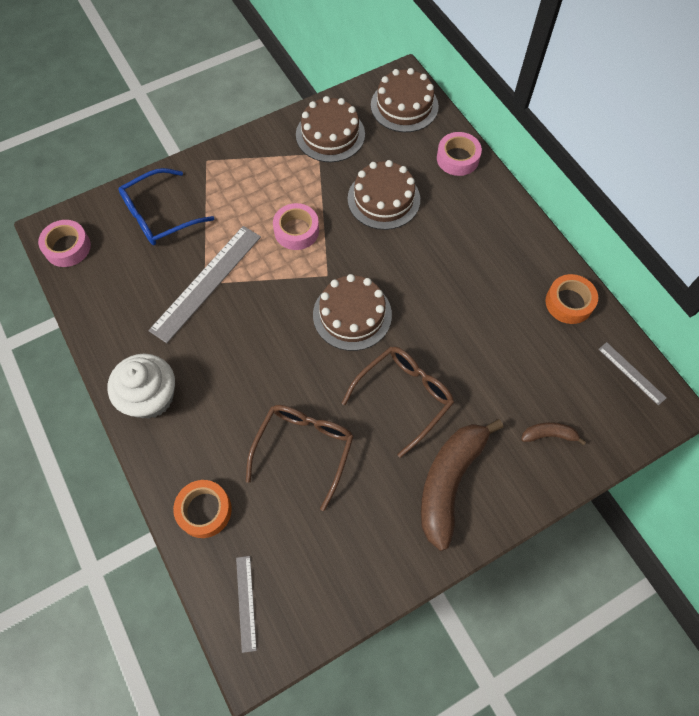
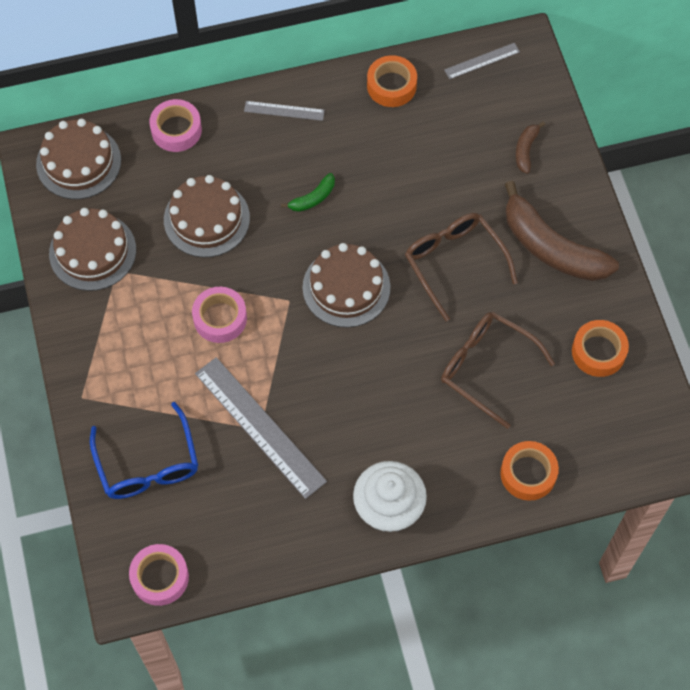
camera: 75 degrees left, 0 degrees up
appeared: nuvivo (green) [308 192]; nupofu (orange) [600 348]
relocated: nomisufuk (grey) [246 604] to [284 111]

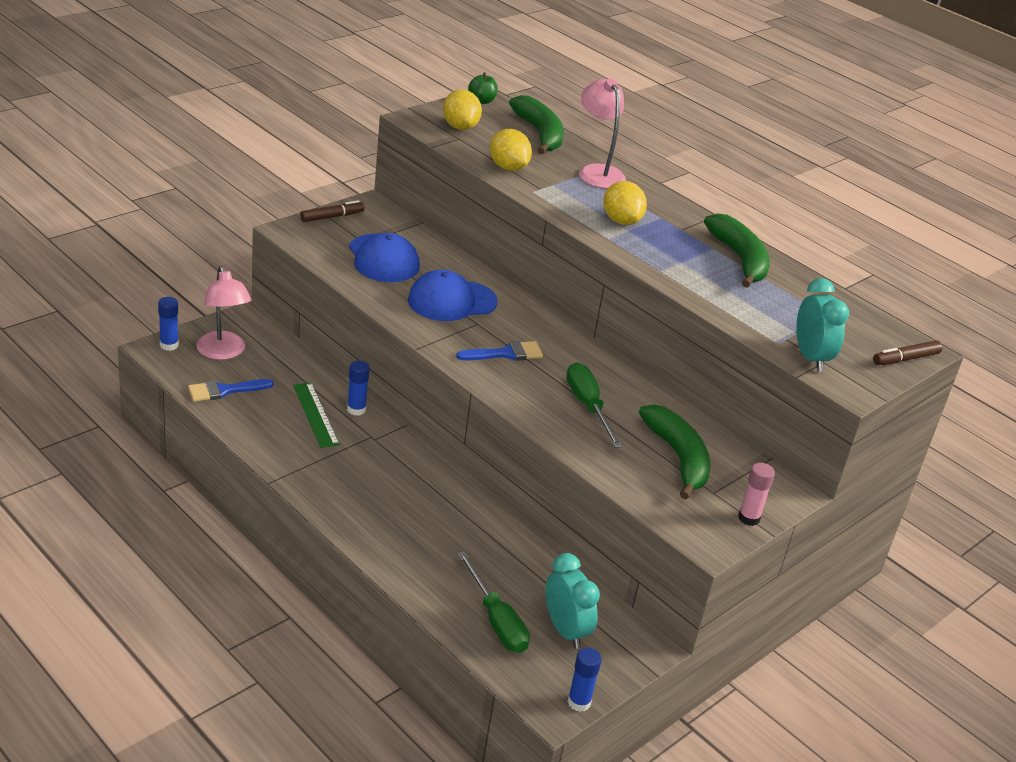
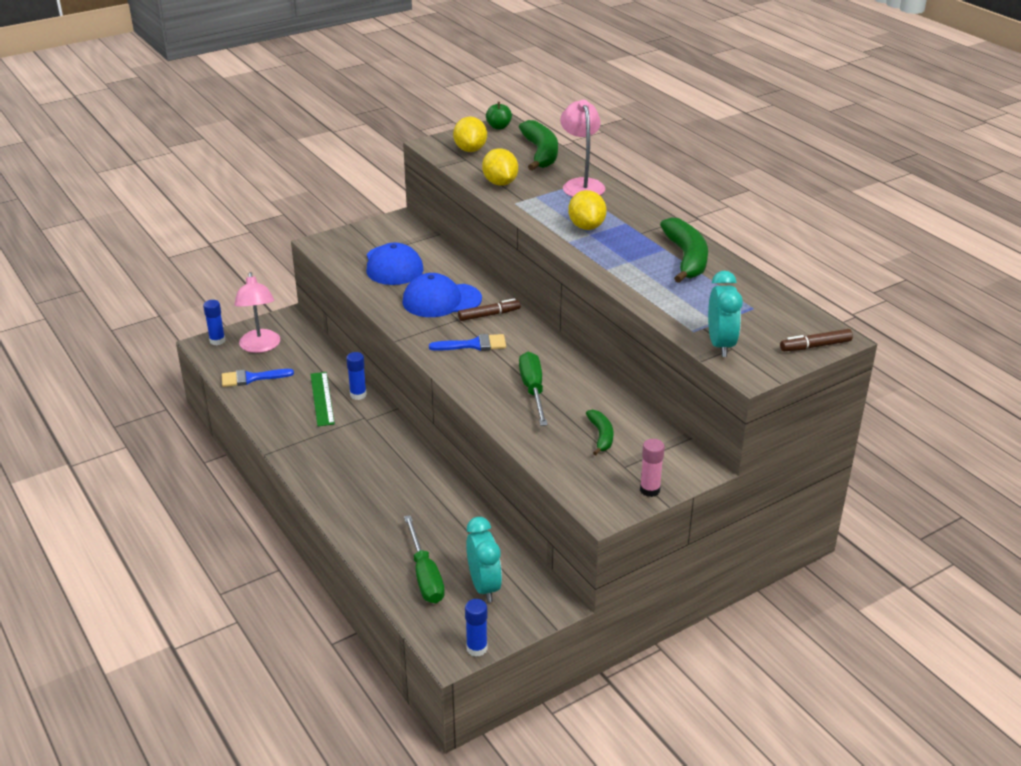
camera: 15 degrees right, 0 degrees up
relocated: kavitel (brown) [332 211] to [489 309]
size: nuvivo (green) [674 452] = [599 432] x0.55

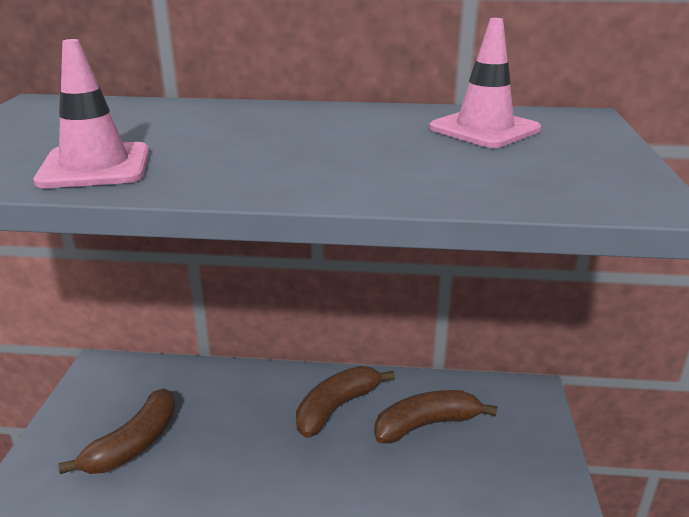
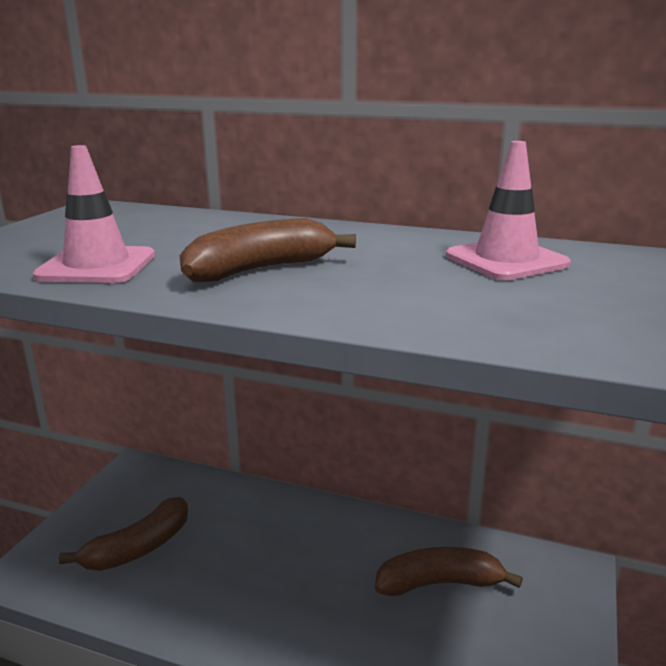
camera: 15 degrees right, 5 degrees down
relocated: nuvivo (brown) [345 402] to [268 250]

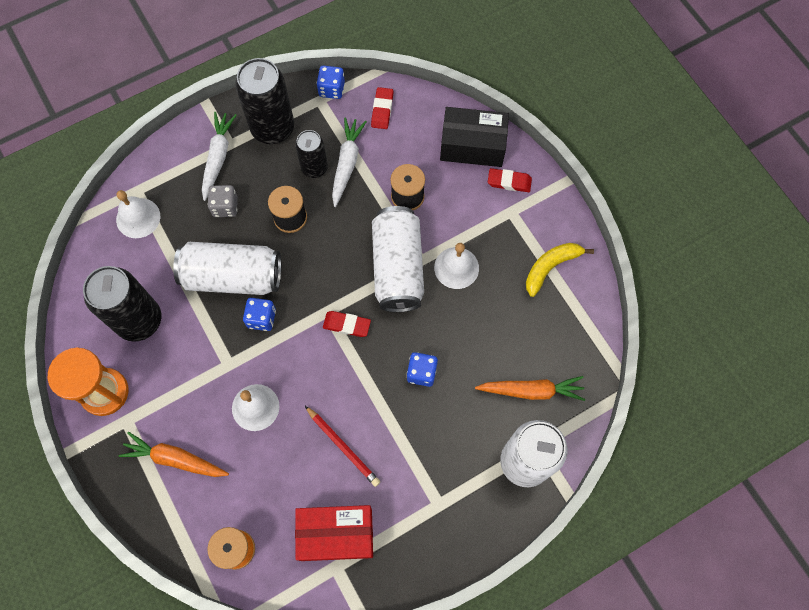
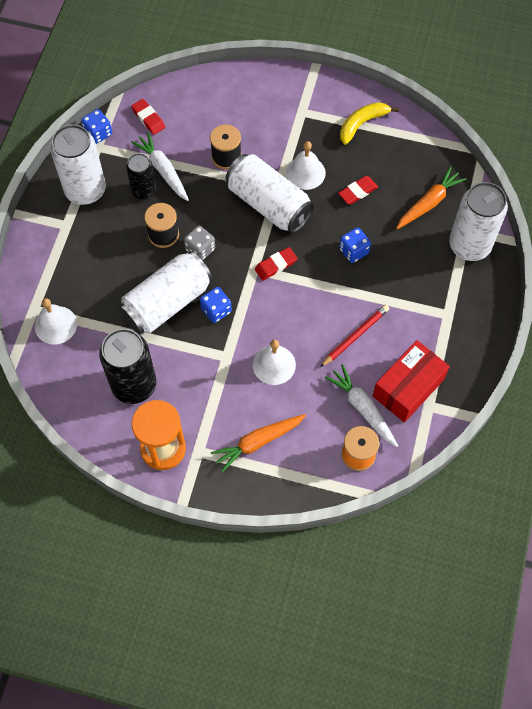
camera: 45 degrees left, 5 degrees down
missing: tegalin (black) [474 137]
relocated: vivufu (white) [219 156] to [361 405]; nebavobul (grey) [223 201] to [199 243]; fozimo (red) [510 180] to [358 190]
colour: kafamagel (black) [264 101] to kafamagel (white) [78 164]
spun: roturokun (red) [342 446] = [354 336] 45 degrees counterclockwise; nuvivo (yellow) [560 270] = [369 123] 45 degrees clockwise

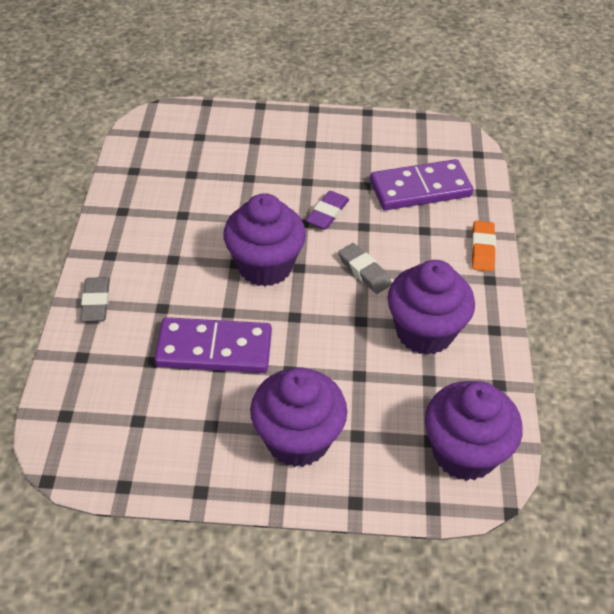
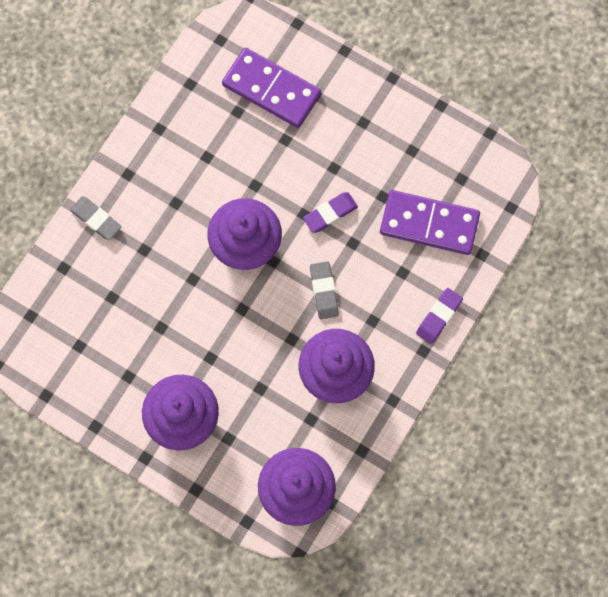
camera: 30 degrees right, 25 degrees up
relocated: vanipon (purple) [213 345] to [271 88]
colour: fozimo (orange) [483 246] to fozimo (purple) [439 316]
spun: fozimo (grey) [95 299] = [96 218] 75 degrees counterclockwise

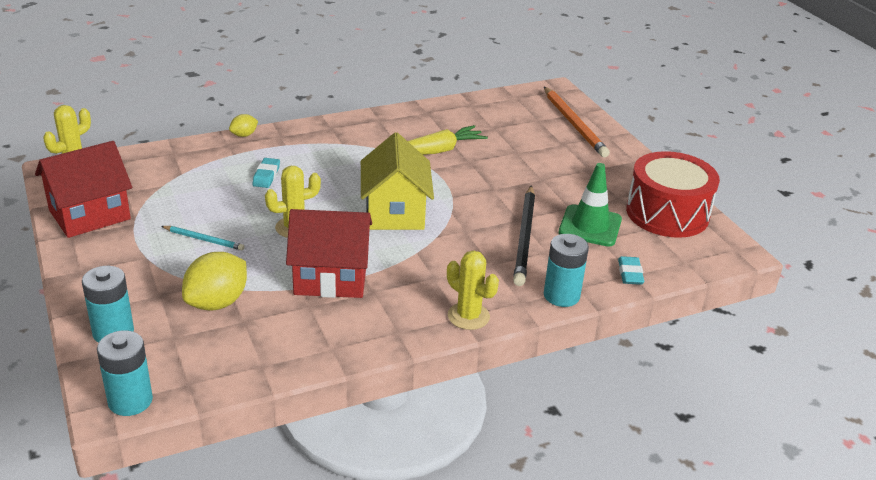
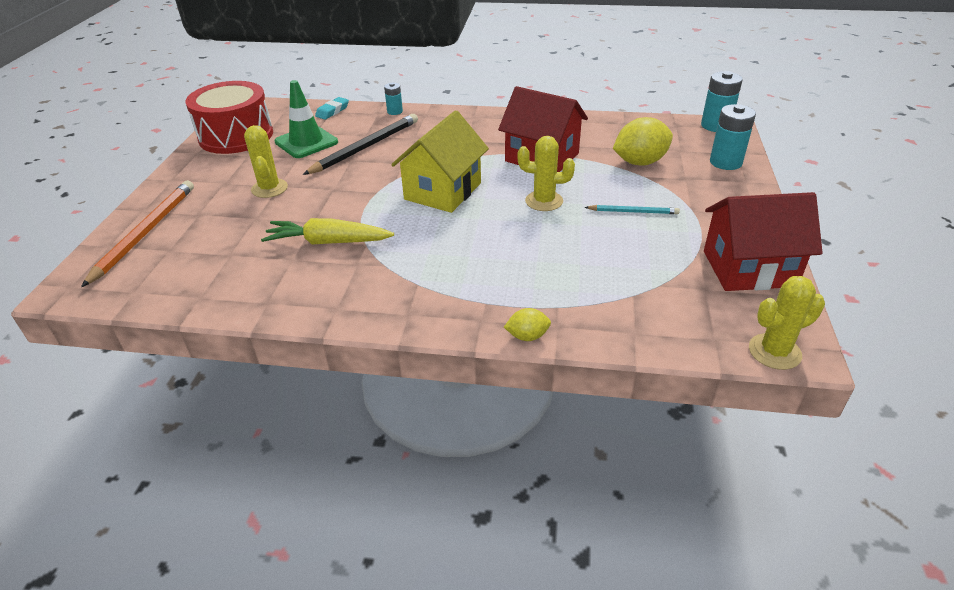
camera: 145 degrees left, 5 degrees up
missing: fozimo (turquoise) [266 173]
relocated: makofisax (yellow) [473 290] to [266 161]
spun: roturokun (turquoise) [203 238] = [632 209] 135 degrees clockwise
size: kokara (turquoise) [566 270] = [393 99] x0.57

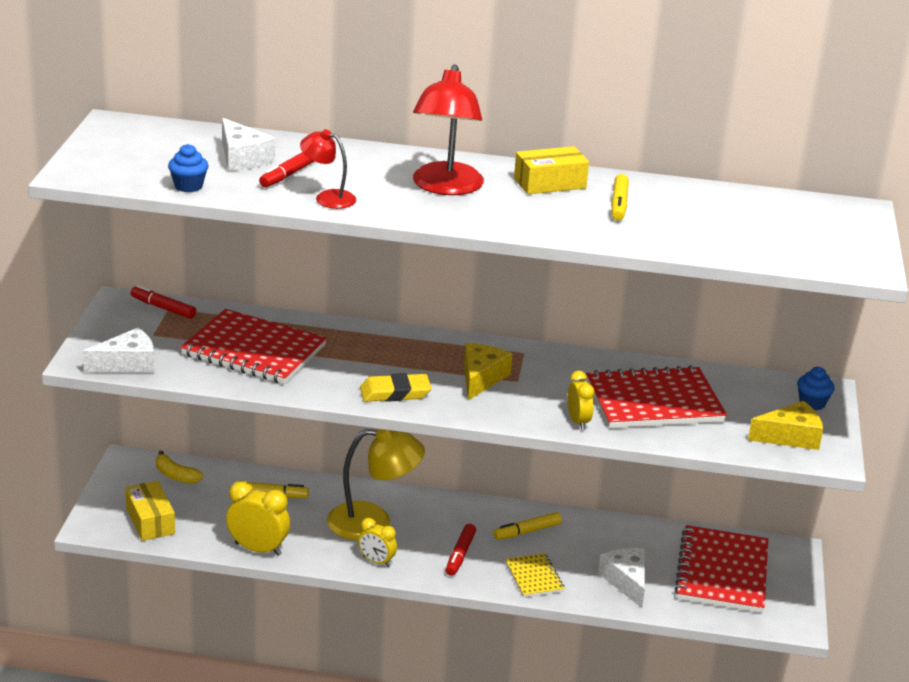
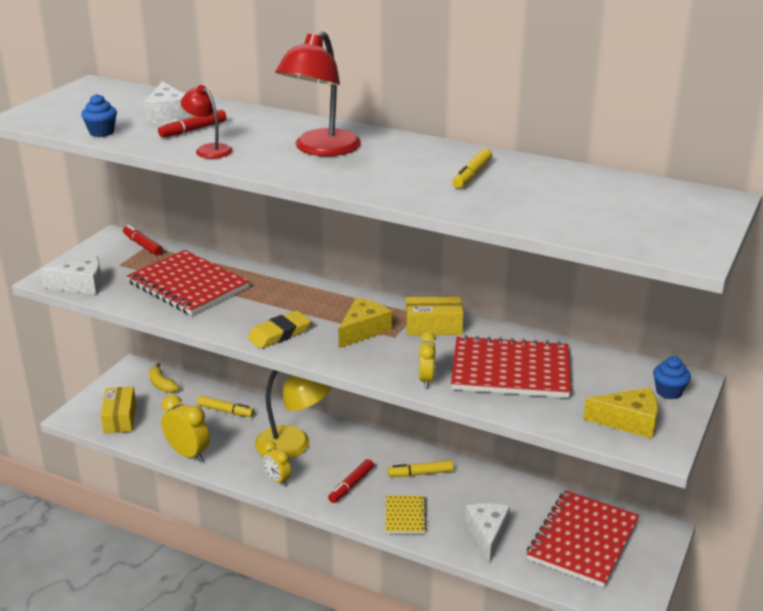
camera: 20 degrees right, 0 degrees up
relocated: tegalin (yellow) [551 170] to [435 316]
spun: fozimo (yellow) [395 387] = [279 330] 45 degrees counterclockwise

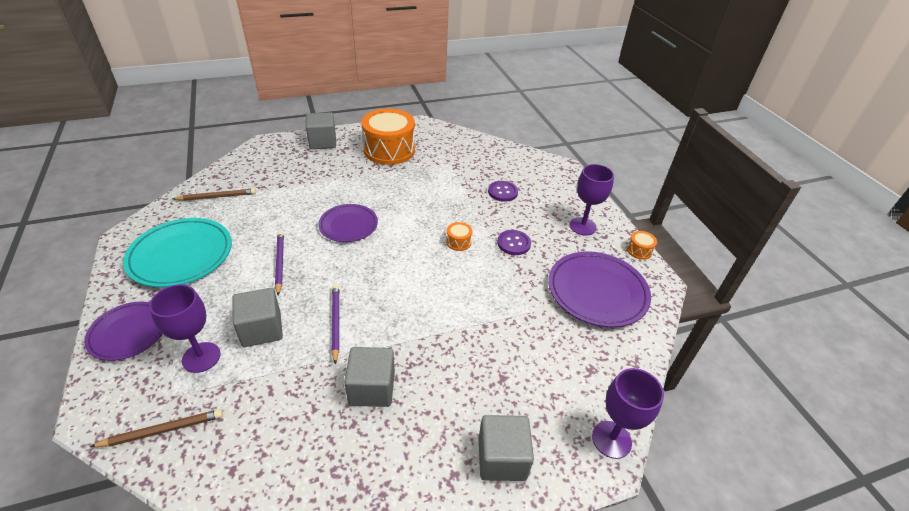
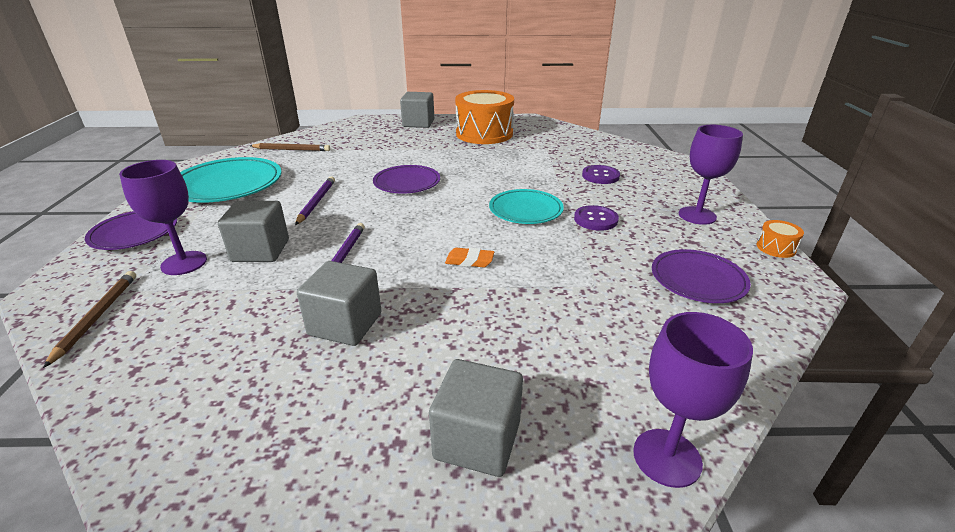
camera: 20 degrees right, 10 degrees down
appeared: fozimo (orange) [469 257]
exchanged: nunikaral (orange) [459 236] to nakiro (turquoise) [526 206]
spun: roturokun (brown) [156 428] = [89 319] 90 degrees counterclockwise
size: nakiro (purple) [599 289] = [701 276] x0.64

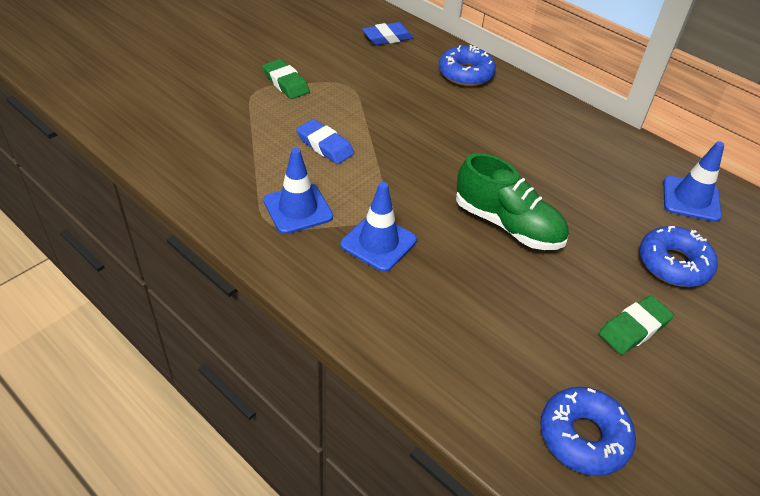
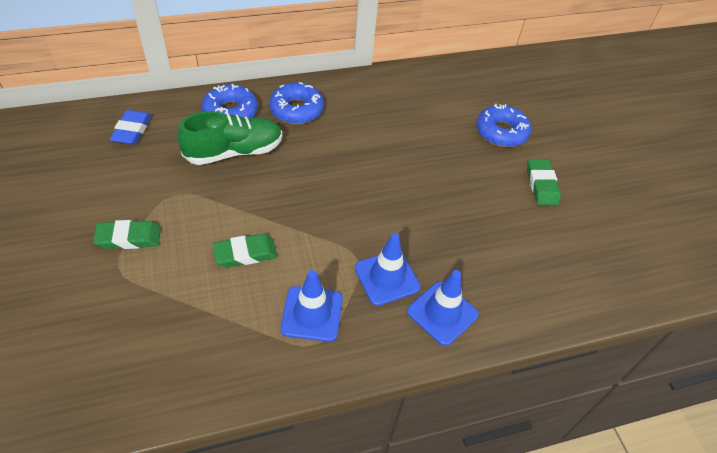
camera: 60 degrees left, 5 degrees up
relocated: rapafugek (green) [512 201] to [229 138]; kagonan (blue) [588 431] to [296 103]; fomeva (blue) [693 181] to [443 308]
colour: fozimo (blue) [325 141] to fozimo (green) [244 250]

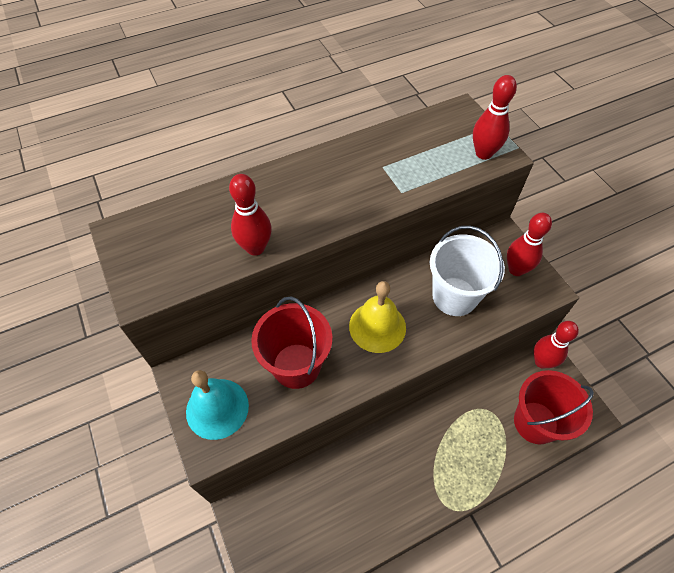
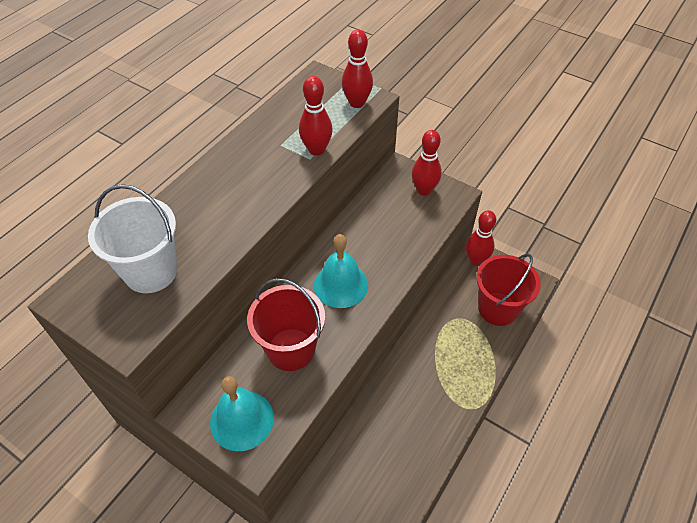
camera: 30 degrees left, 5 degrees down
relocated: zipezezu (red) [250 215] to [316 116]; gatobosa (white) [467 271] to [132 238]
colour: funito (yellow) [377 317] to funito (turquoise) [341 271]

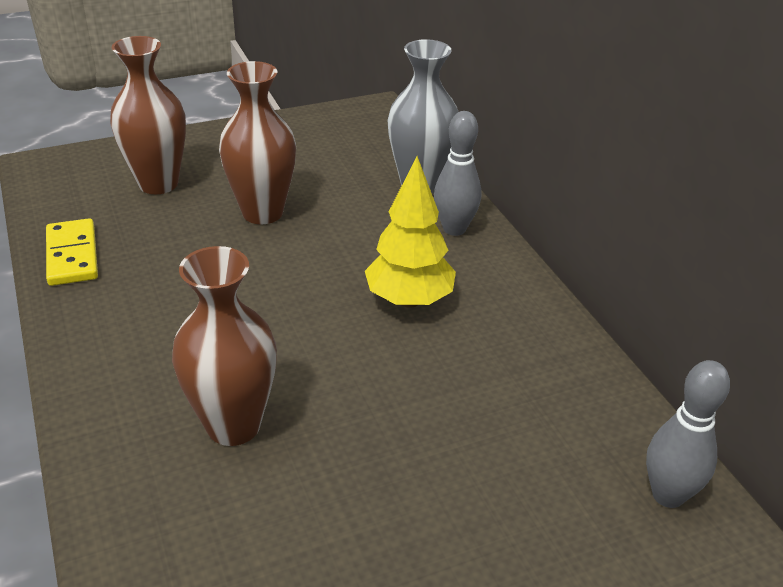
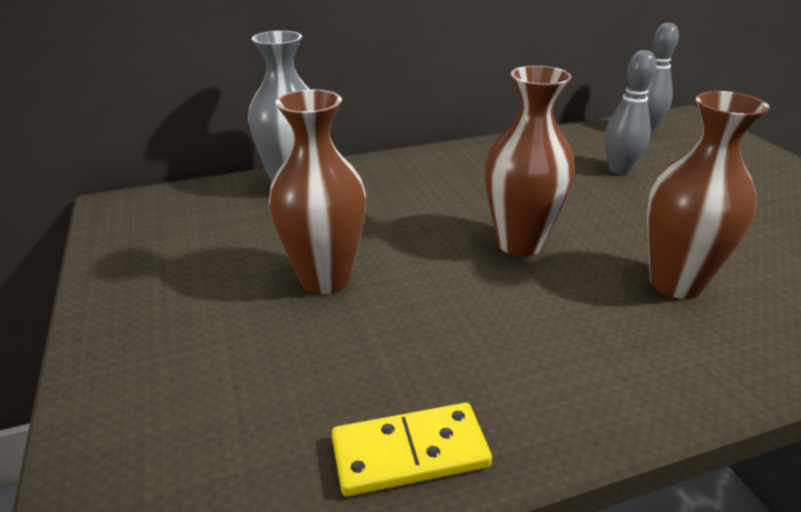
camera: 85 degrees left, 5 degrees down
missing: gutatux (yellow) [410 232]
relocated: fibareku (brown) [148 115] to [530 161]; zipezezu (grey) [457 173] to [630 112]

